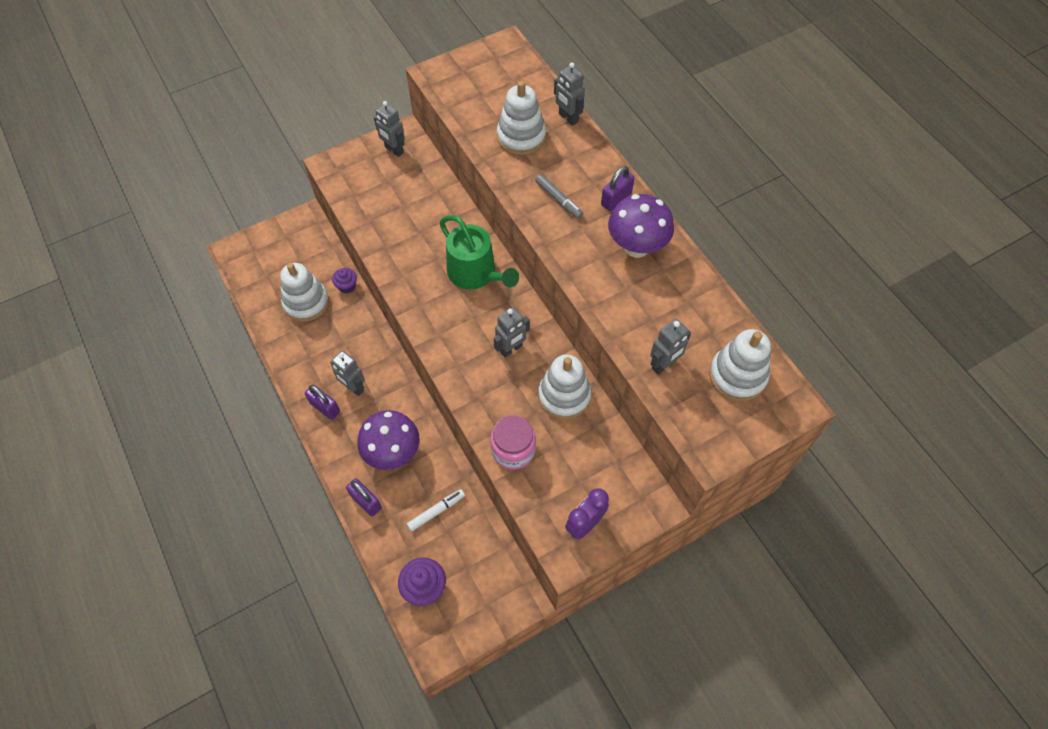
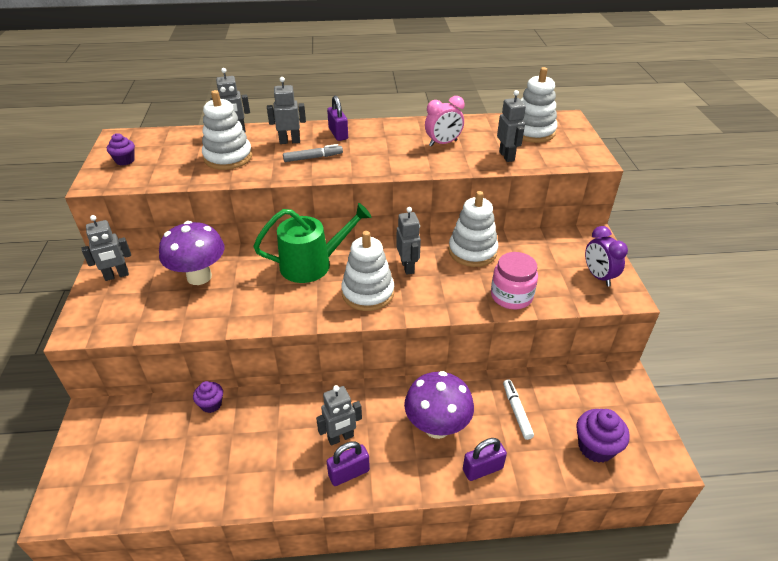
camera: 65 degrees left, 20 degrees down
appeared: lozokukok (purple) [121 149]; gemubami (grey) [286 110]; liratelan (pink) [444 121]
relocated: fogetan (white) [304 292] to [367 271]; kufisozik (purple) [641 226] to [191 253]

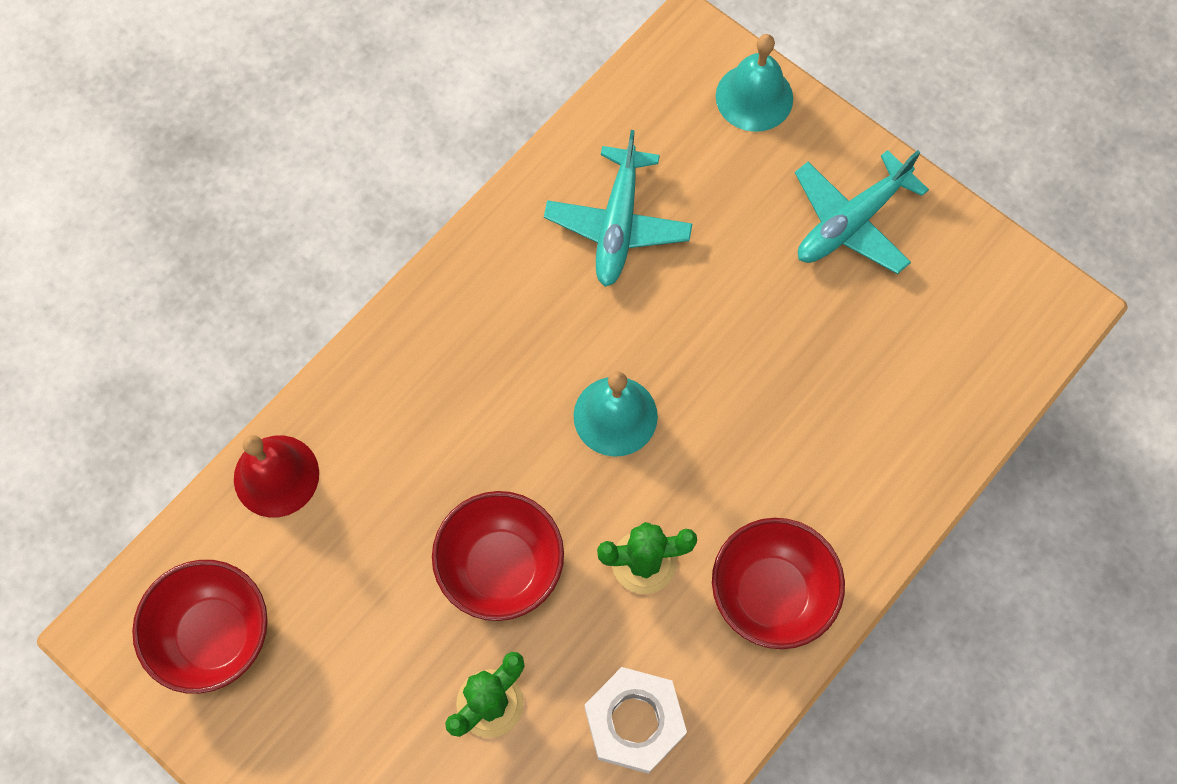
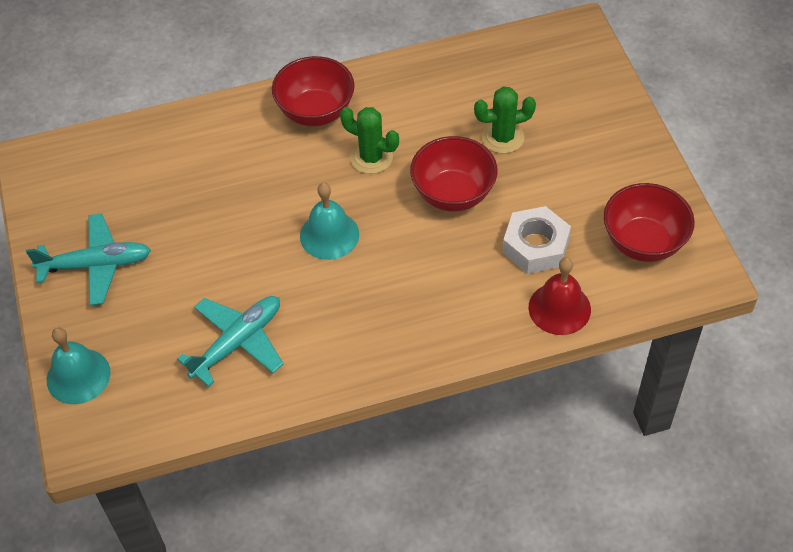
camera: 145 degrees left, 15 degrees down
relocated: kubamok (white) [636 720] to [537 240]

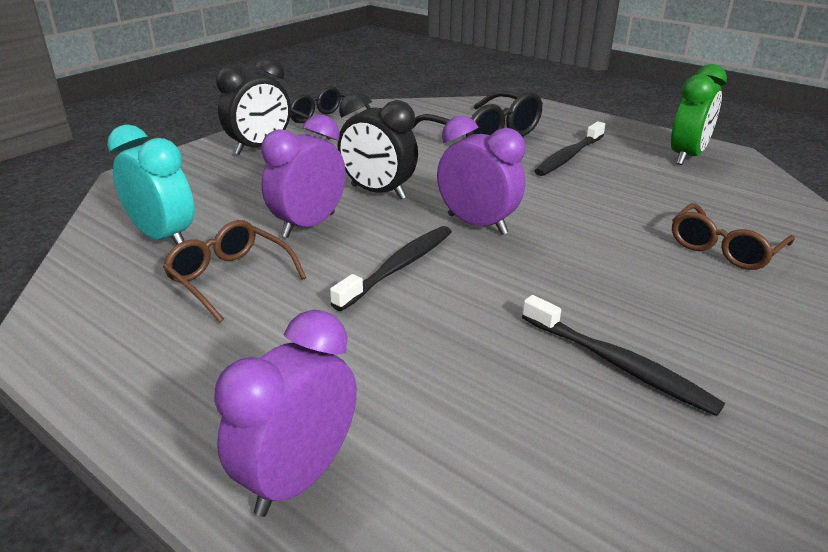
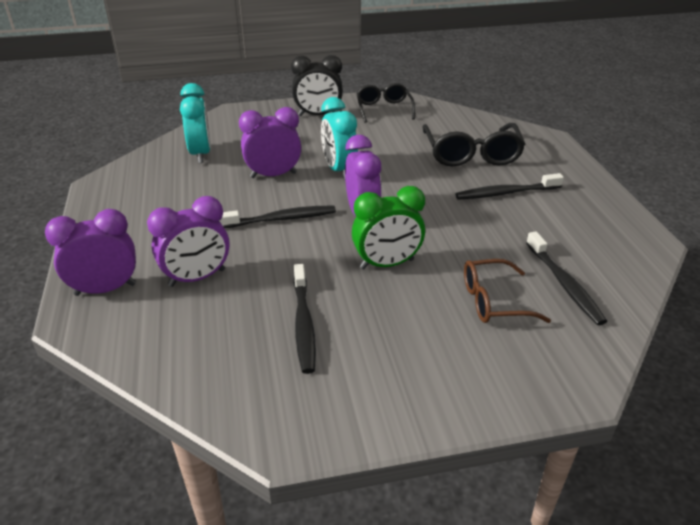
camera: 40 degrees right, 5 degrees up
missing: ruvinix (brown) [234 271]
appeared: liratelan (purple) [188 241]; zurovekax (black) [566 278]
relocated: liratelan (green) [699 114] to [388 227]
colour: liratelan (black) [378 145] to liratelan (turquoise) [339 138]

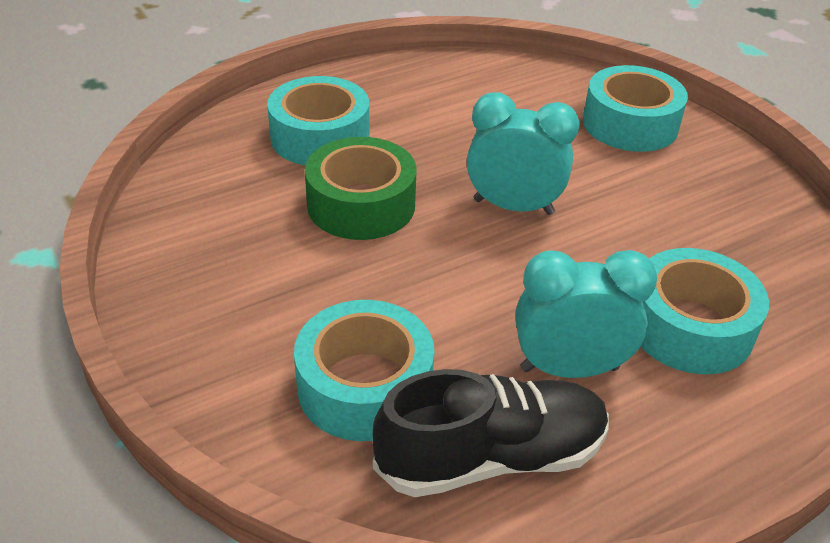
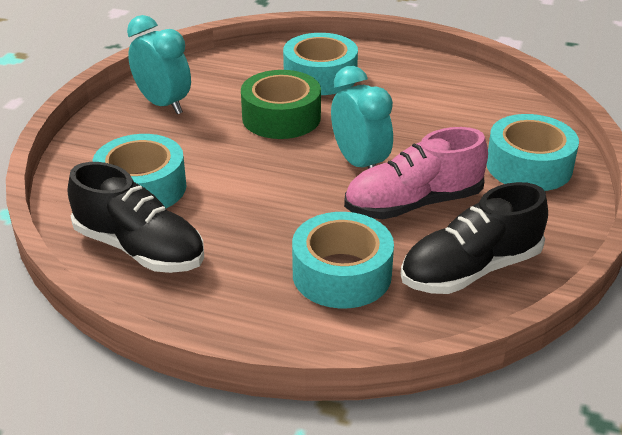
camera: 50 degrees right, 5 degrees down
appeared: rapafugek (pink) [416 173]; rapafugek (black) [474 238]
relocated: liratelan (turquoise) [586 314] to [159 64]

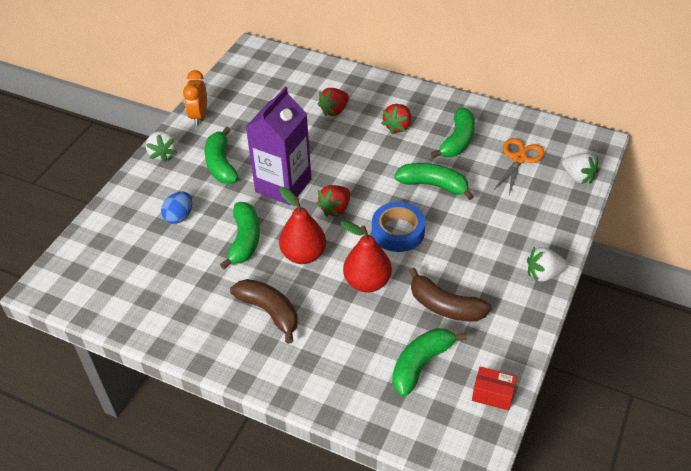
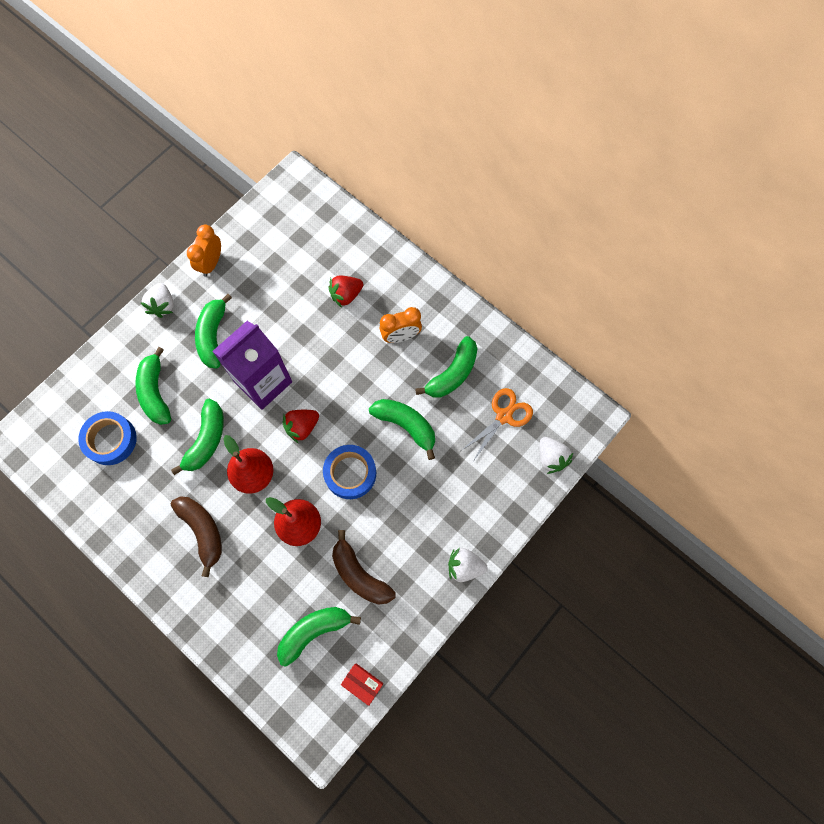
camera: 15 degrees right, 25 degrees up
appeared: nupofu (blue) [107 438]
exchanged: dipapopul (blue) [176 208] to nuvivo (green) [153 386]; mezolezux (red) [396 119] to liratelan (orange) [400 325]

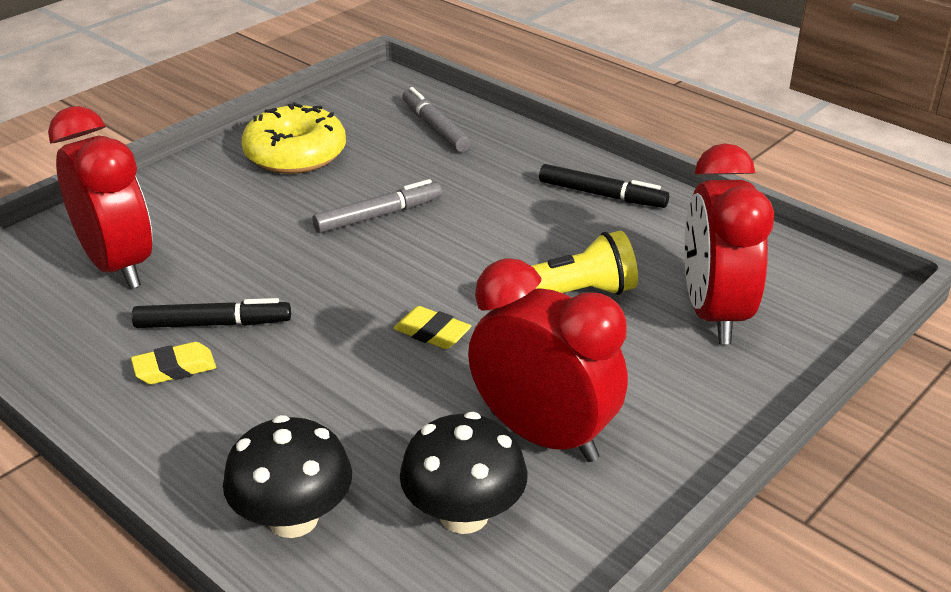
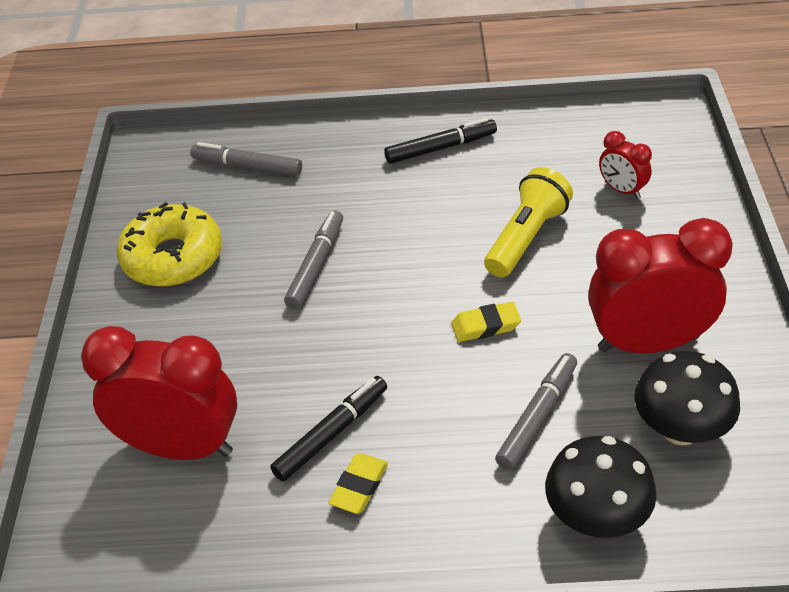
camera: 40 degrees left, 10 degrees up
appeared: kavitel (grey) [536 411]
size: liratelan (red) [729 243] = [625 165] x0.47

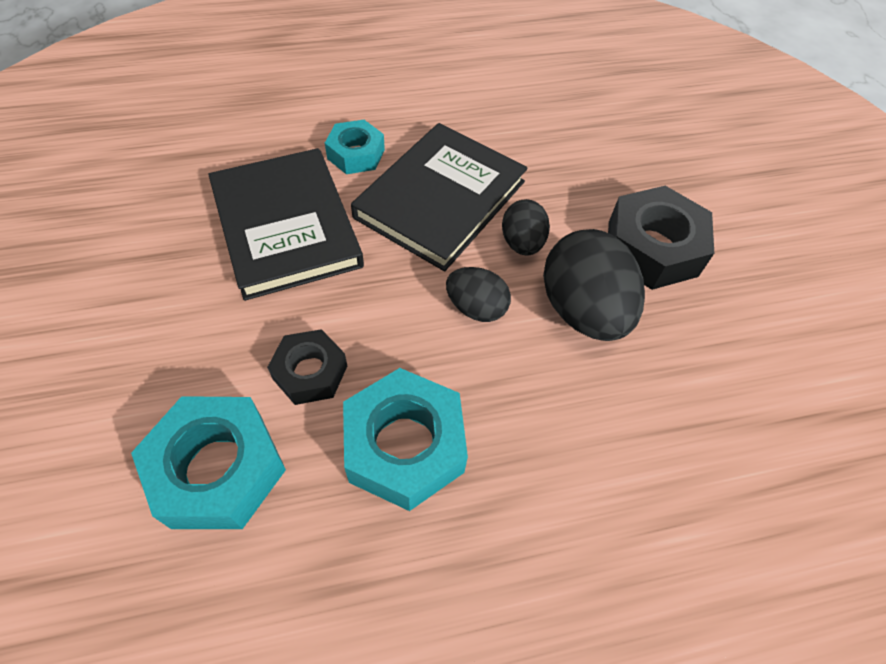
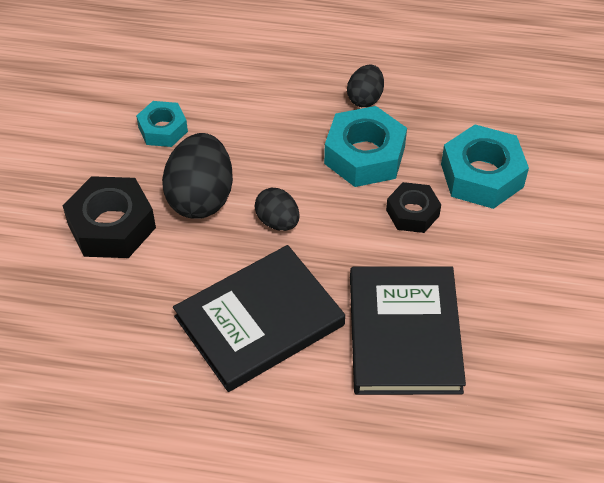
camera: 155 degrees left, 5 degrees down
relocated: kubamok (turquoise) [355 147] to [162 124]; dipapopul (black) [526 227] to [365 86]

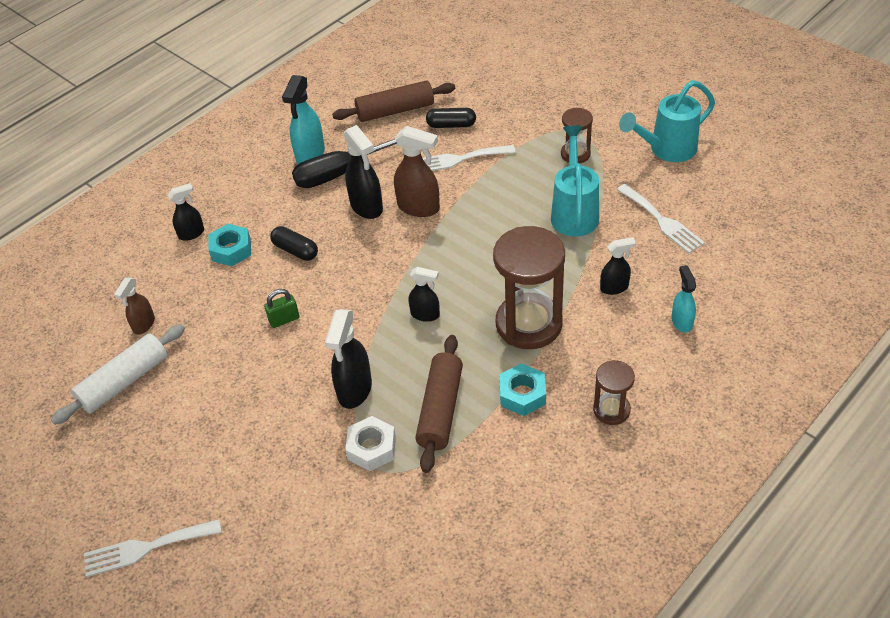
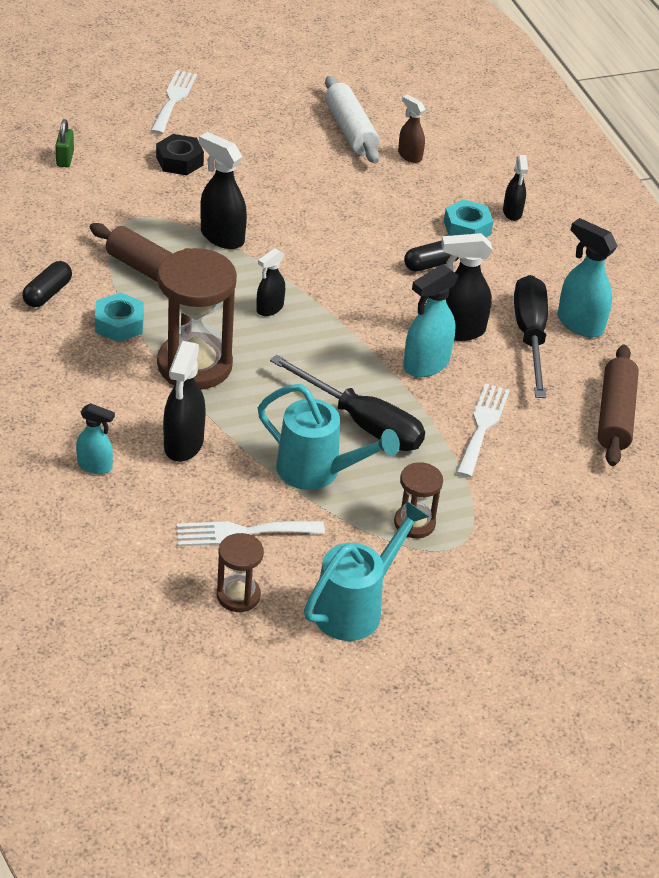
camera: 110 degrees right, 5 degrees down
missing: kubamok (white) [370 443]
appeared: kubamok (black) [180 154]; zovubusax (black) [347 403]
relocated: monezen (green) [282 308] to [64 143]; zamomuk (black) [451 118] to [47 284]; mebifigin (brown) [614 392] to [240 572]
colour: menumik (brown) [417 171] to menumik (turquoise) [430 320]
spun: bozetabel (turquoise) [667 121] = [366 570] 45 degrees clockwise
size: menumik (black) [618 266] = [184 401] x1.64

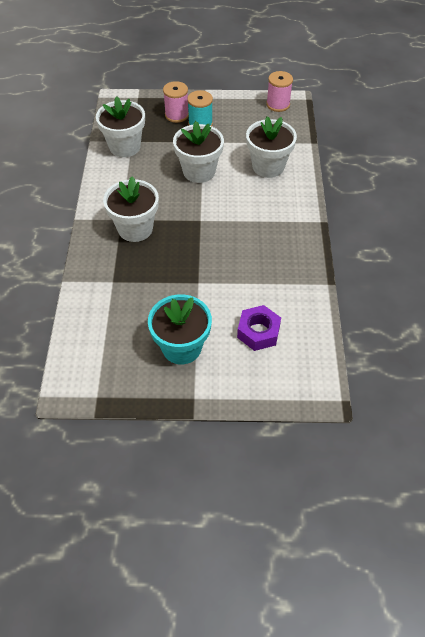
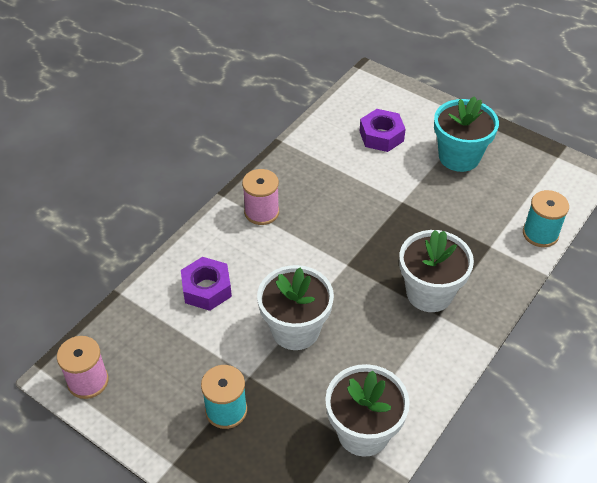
camera: 145 degrees left, 5 degrees down
appeared: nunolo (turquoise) [546 218]
relocated: nunolo (pink) [176 102] to [260 197]
exchanged: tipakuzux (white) [271 147] to kubamok (purple) [206 284]

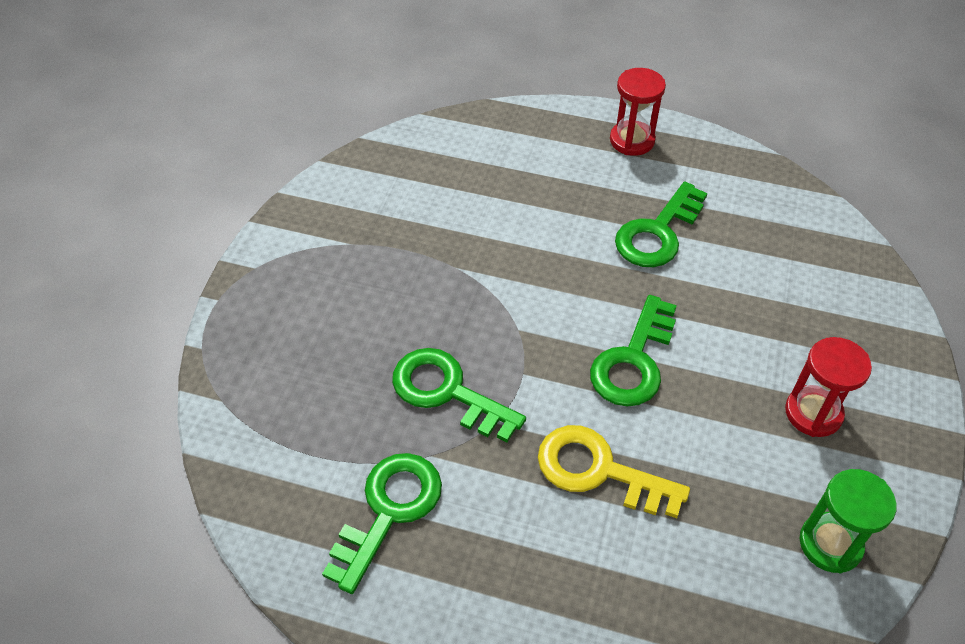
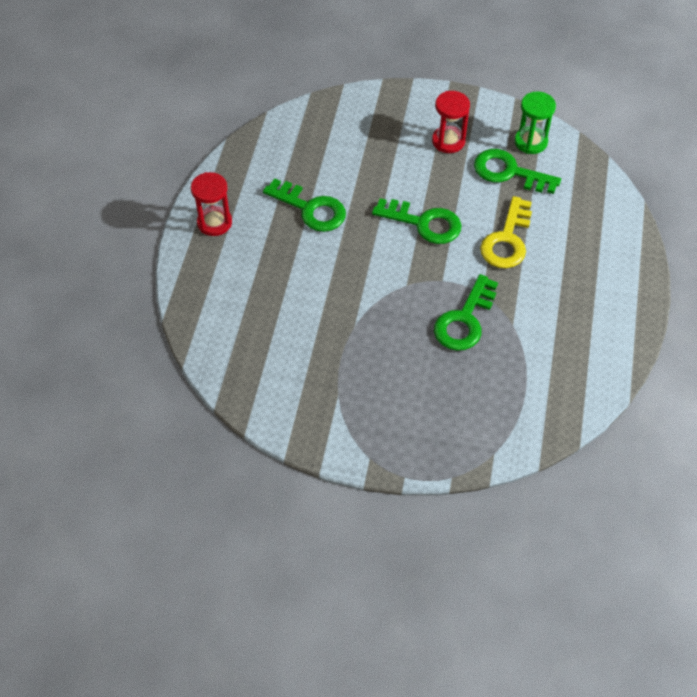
camera: 95 degrees left, 5 degrees up
relocated: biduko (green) [382 523] to [517 171]

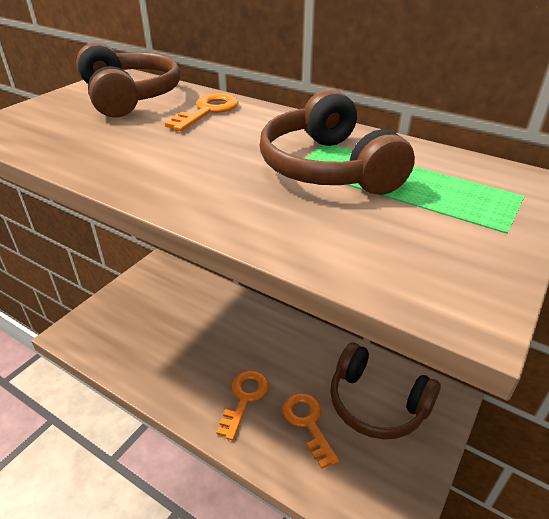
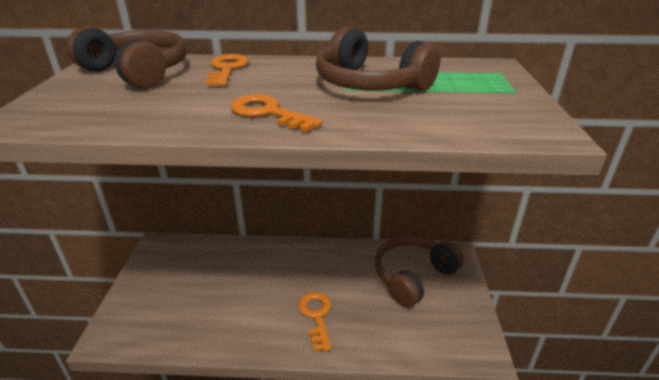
camera: 30 degrees left, 5 degrees down
relocated: biduko (orange) [310 431] to [277 113]
spun: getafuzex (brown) [385 390] = [419 271] 135 degrees clockwise

